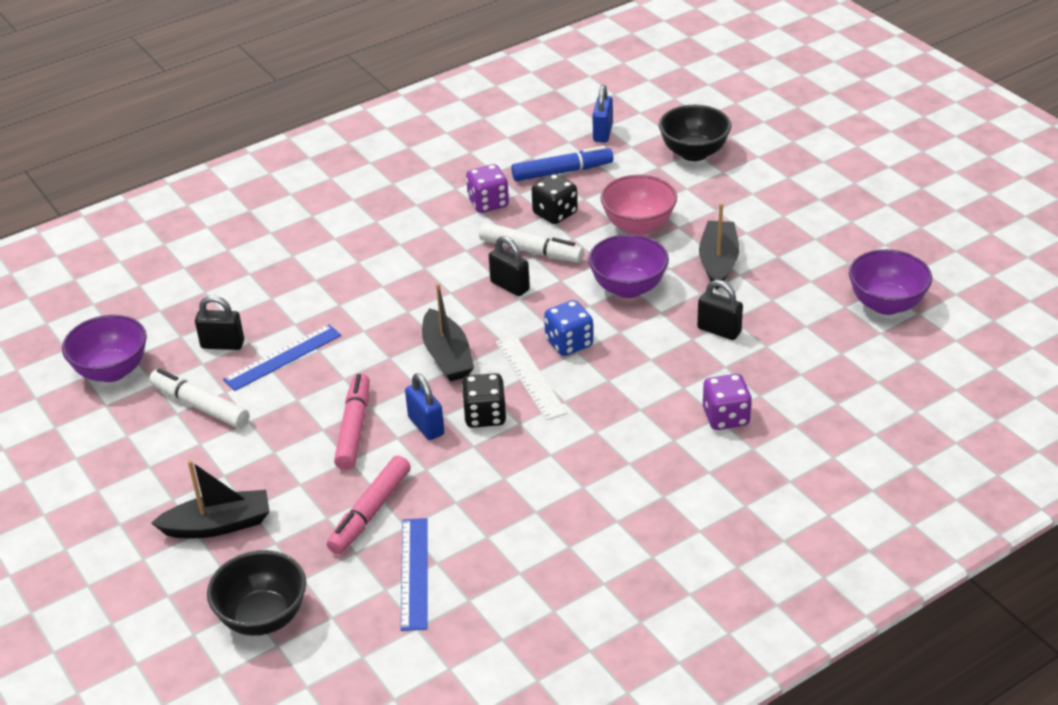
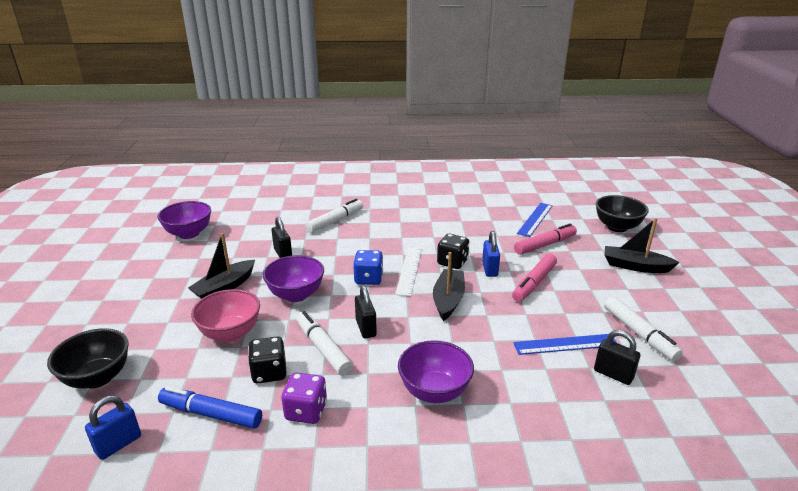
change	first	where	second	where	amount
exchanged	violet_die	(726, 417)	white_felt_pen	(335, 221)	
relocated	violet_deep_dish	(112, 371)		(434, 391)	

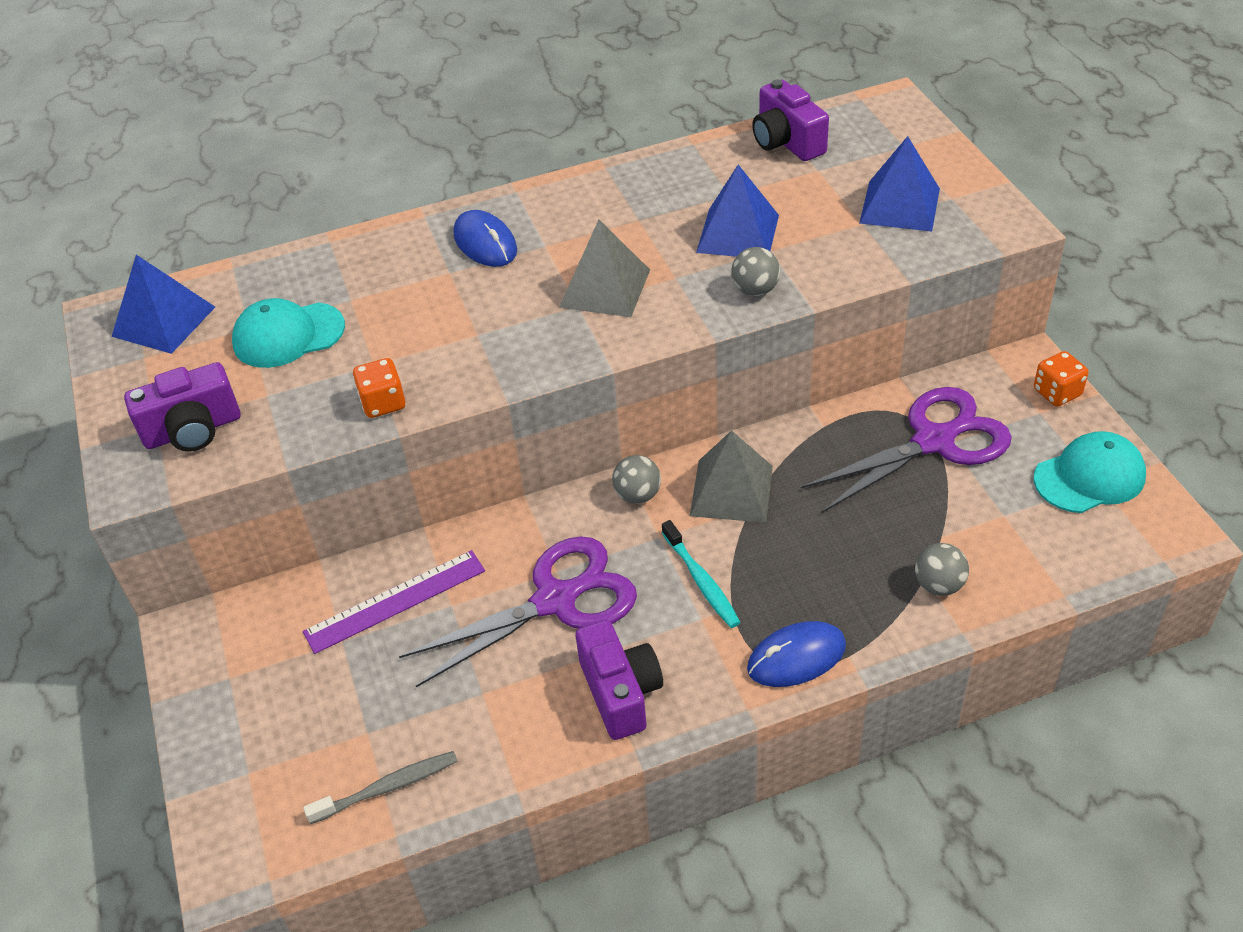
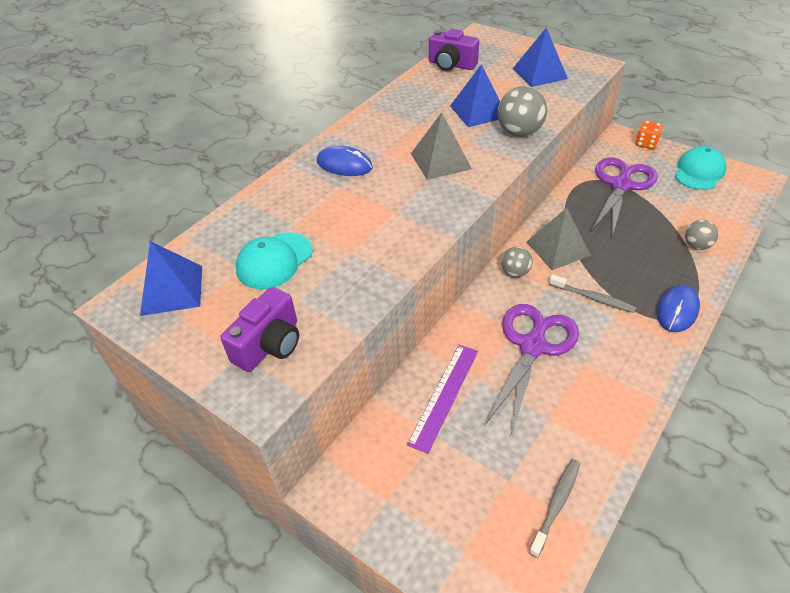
change	first	where	second	where	amount
size	grey_sphere	(755, 290)		(519, 132)	x1.62
colour	aqua_dental_brush	(701, 581)	grey_dental_brush	(593, 298)	
missing	orange_die	(383, 403)			
missing	violet_photo_camera	(620, 692)			

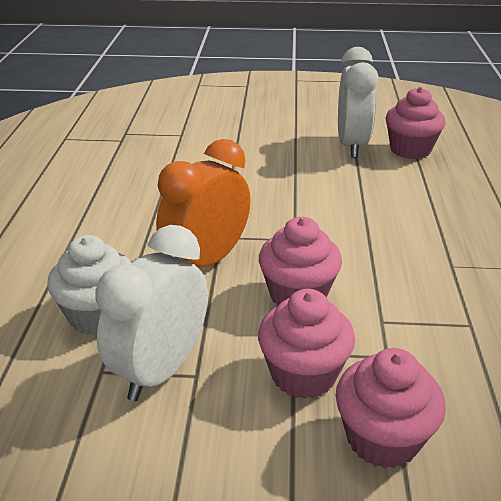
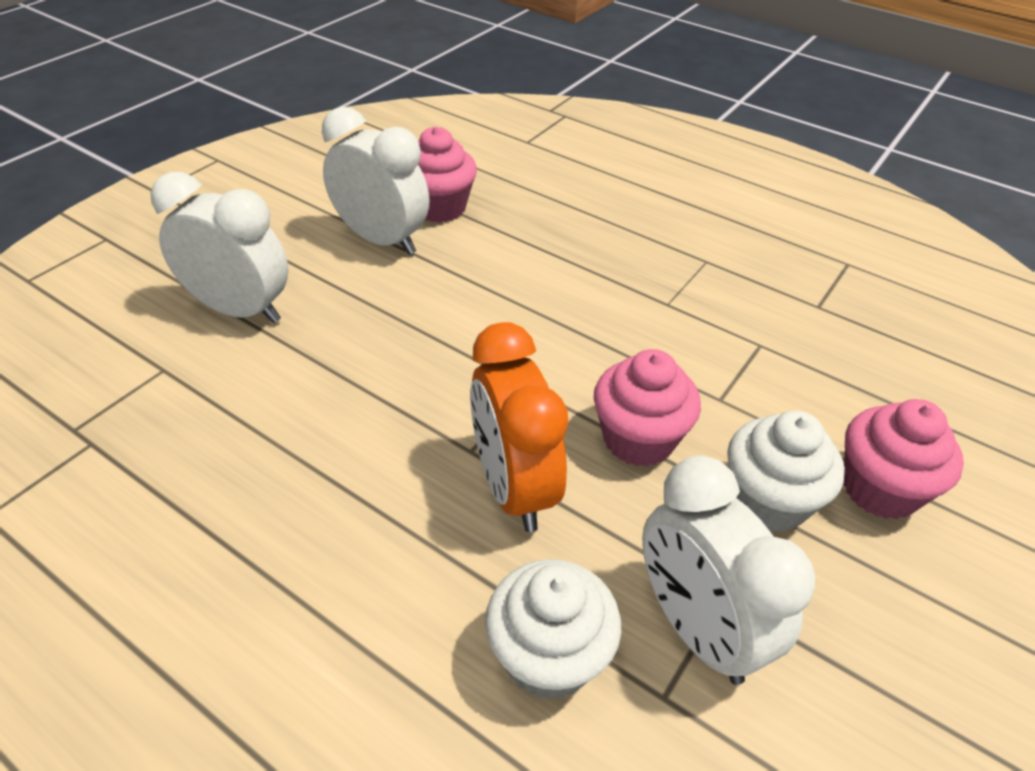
change	first	where	second	where	amount
appeared			white_clock	(240, 310)	
colour	rose-pink_muffin	(303, 374)	white_muffin	(768, 501)	

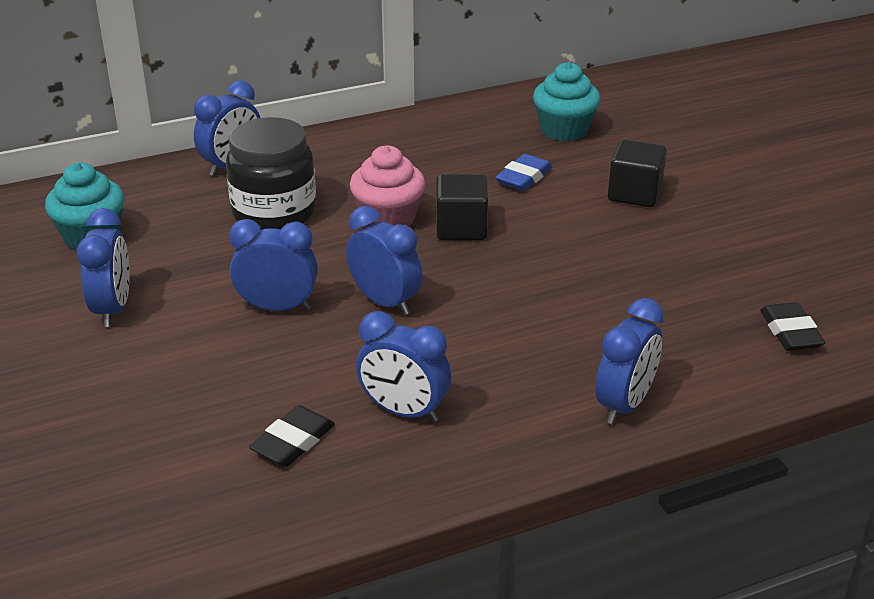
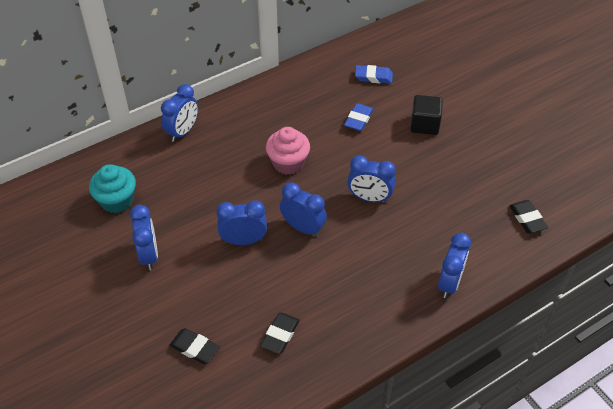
change	first	where	second	where	amount
appeared			black_gum_eraser	(195, 348)	
relocated	royal_blue_clock	(404, 411)		(369, 198)	
exchanged	aqua_muffin	(564, 130)	royal_blue_gum_eraser	(373, 77)	
missing	black_preserve_jar	(274, 213)			
missing	black_cube	(461, 228)			

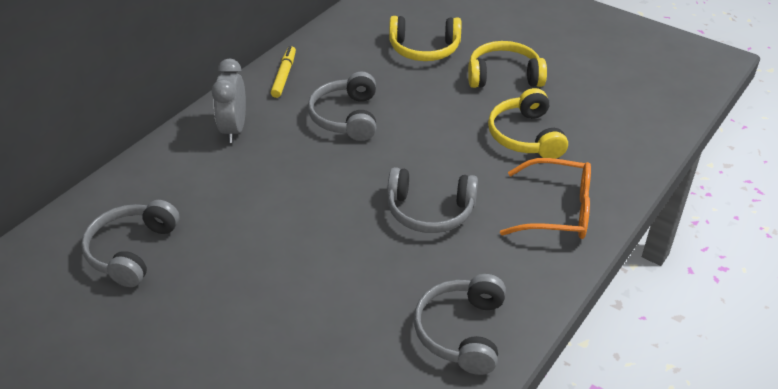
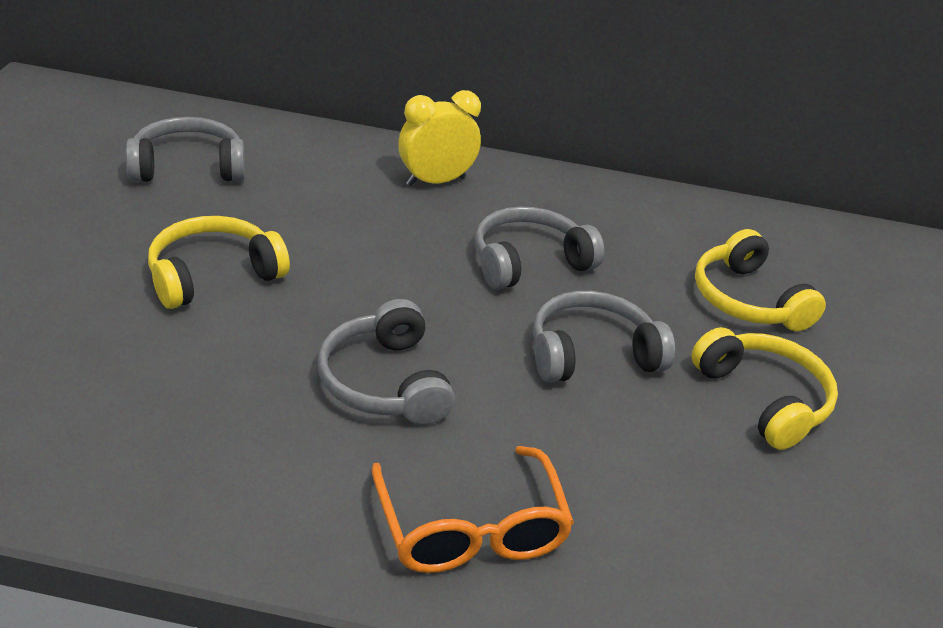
change	first	where	second	where	amount
relocated	yellow_headphones	(525, 136)		(213, 275)	
colour	grey_clock	(234, 129)	yellow_clock	(435, 181)	
relocated	grey_headphones	(461, 332)		(591, 354)	
missing	yellow_felt_pen	(284, 76)			

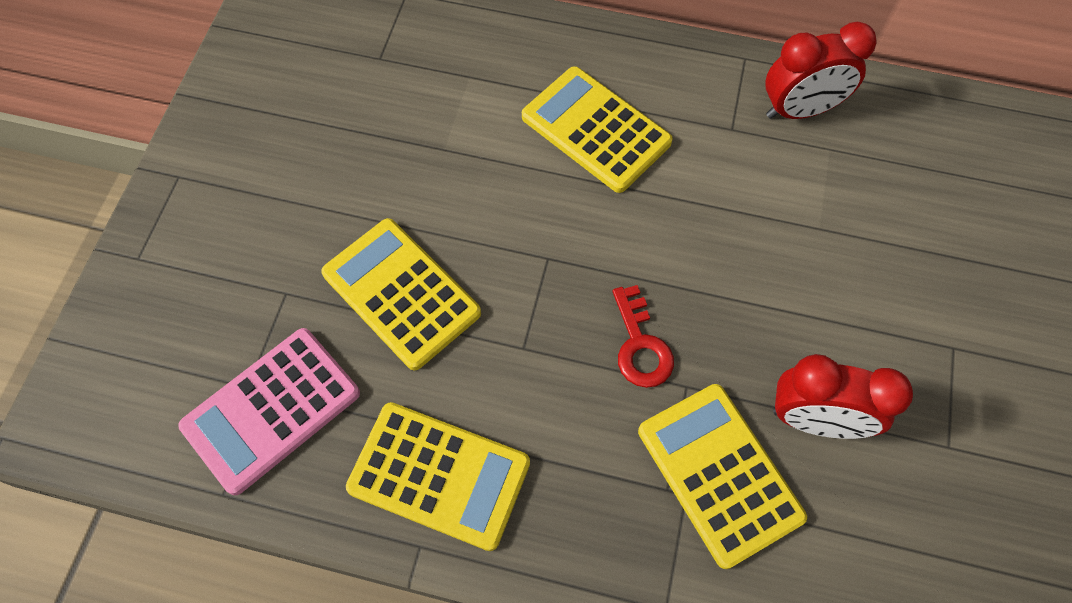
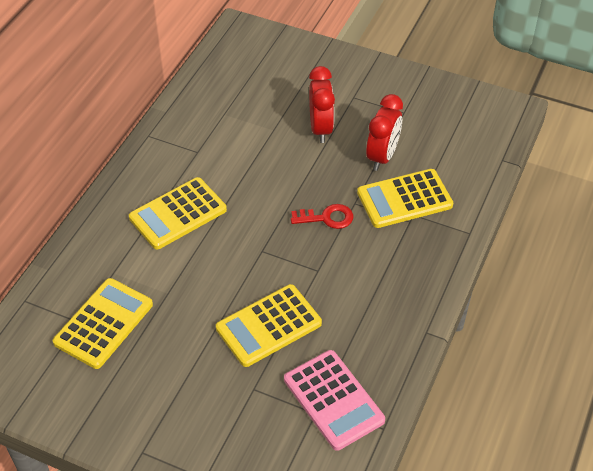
change	first	where	second	where	amount
relocated	yellow_calculator	(439, 475)		(103, 323)	
relocated	scarlet_clock	(800, 110)		(321, 129)	

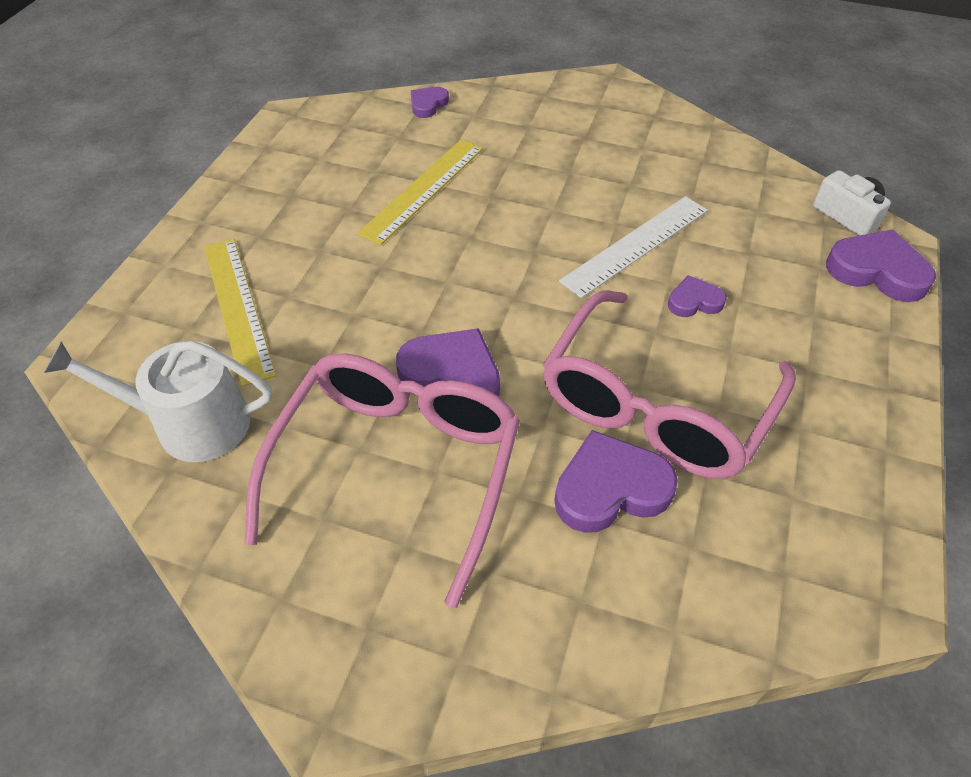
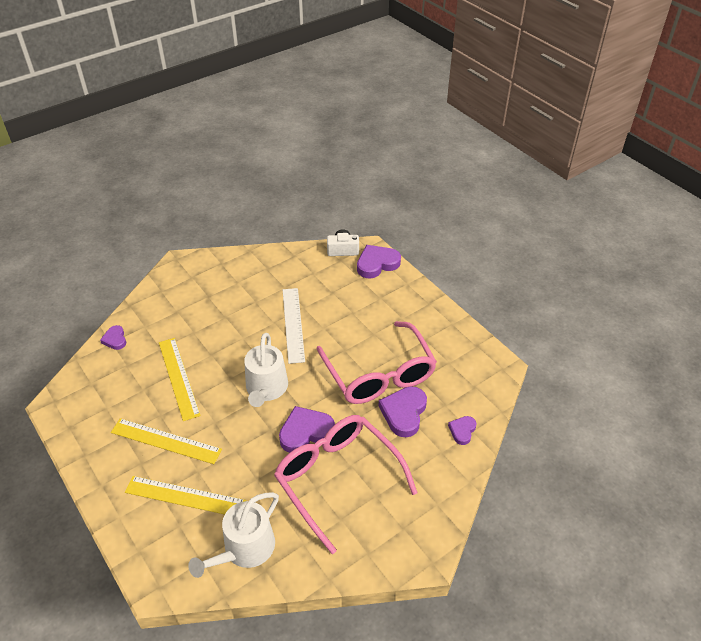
change	first	where	second	where	amount
appeared			yellow_straightedge	(165, 441)	
appeared			white_watering_can	(266, 389)	
relocated	violet_love_heart	(694, 301)		(462, 431)	

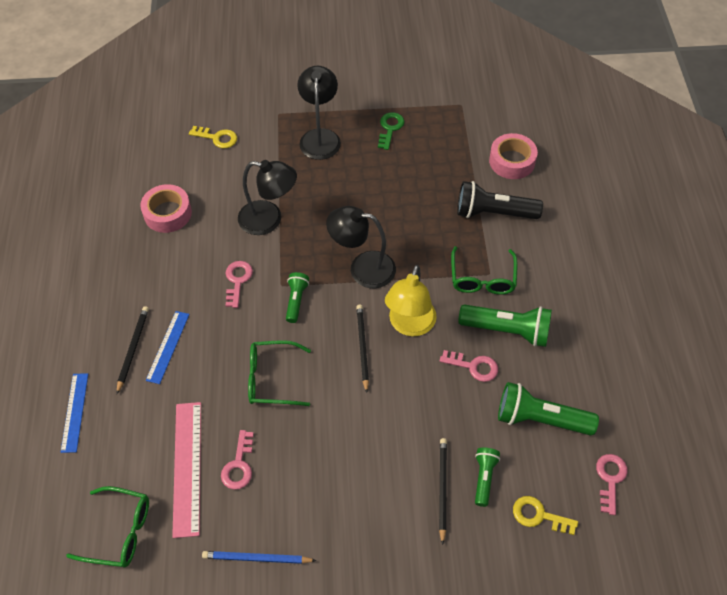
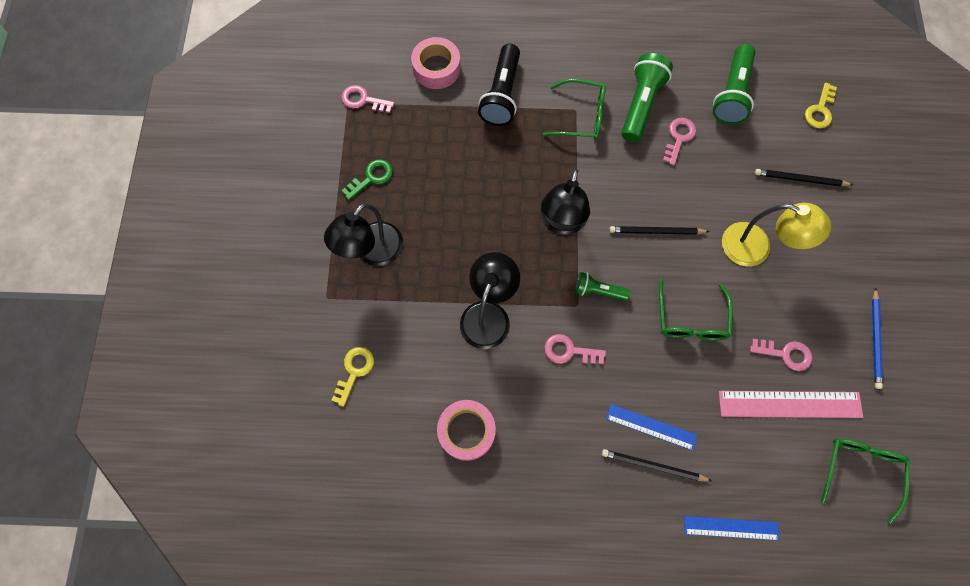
change	first	where	second	where	amount
spun	black_reading_lamp	(320, 137)		(372, 252)	60 degrees counterclockwise
relocated	rose-pink_latchkey	(610, 479)		(363, 100)	
spun	leaf-green_latchkey	(390, 128)		(371, 177)	120 degrees clockwise
relocated	yellow_reading_lamp	(409, 325)		(756, 248)	
missing	leaf-green_pocket_torch	(484, 478)			

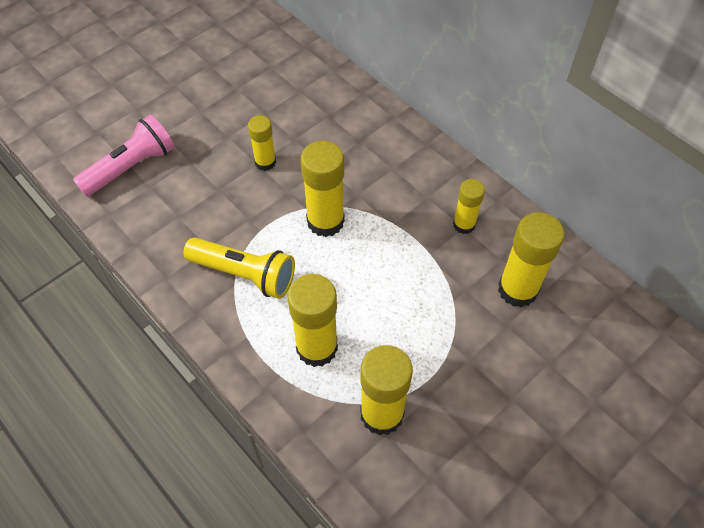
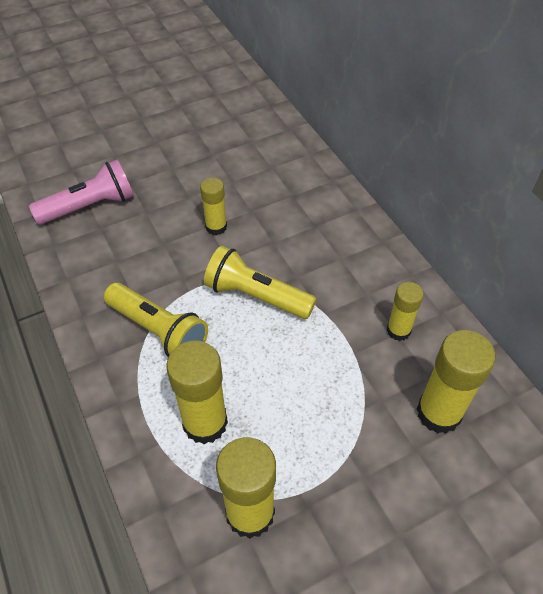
change	first	where	second	where	amount
exchanged	yellow_stick_of_glue	(325, 221)	yellow_pocket_torch	(256, 296)	

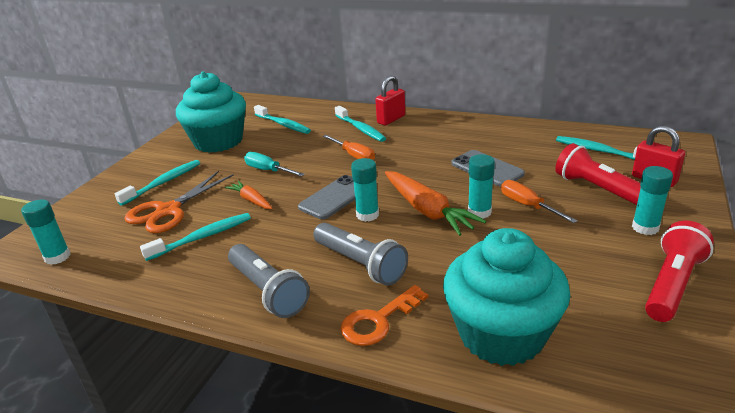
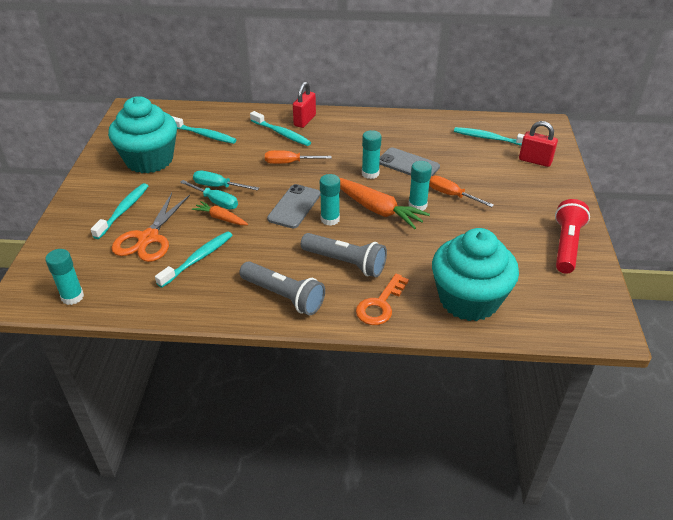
change	first	where	second	where	amount
appeared			aqua_screwdriver	(215, 201)	
spun	orange_screwdriver	(354, 155)		(289, 163)	150 degrees clockwise
relocated	aqua_stick_of_glue	(645, 227)		(370, 173)	
missing	scarlet_pocket_torch	(598, 189)			

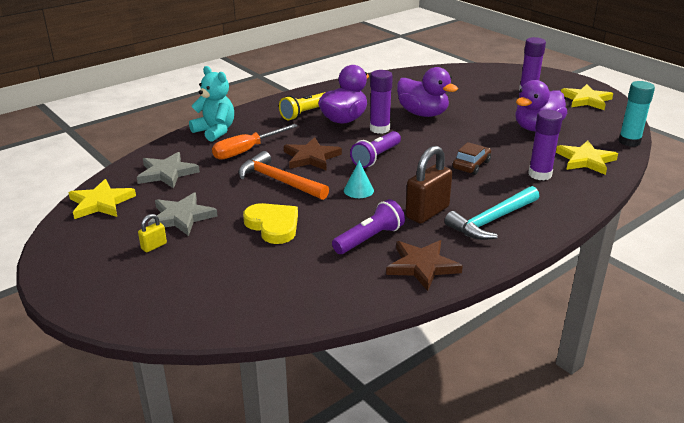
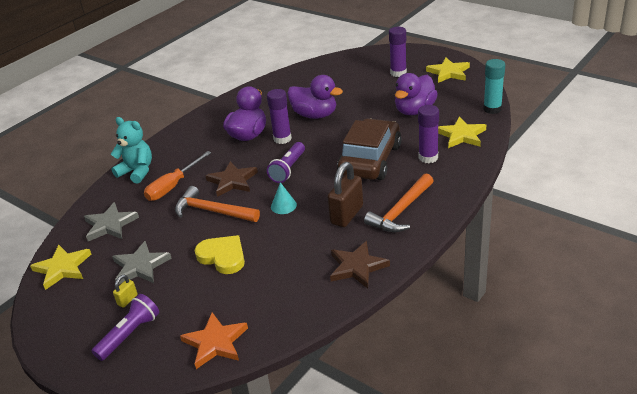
change	first	where	second	where	amount
relocated	violet_pocket_torch	(369, 239)		(130, 334)	
appeared			orange_star	(215, 343)	
size	dark_brown_car	(471, 165)		(370, 160)	x2.14
colour	aqua_carpenter's_hammer	(491, 220)	orange_carpenter's_hammer	(400, 211)	
missing	yellow_pocket_torch	(305, 113)			

